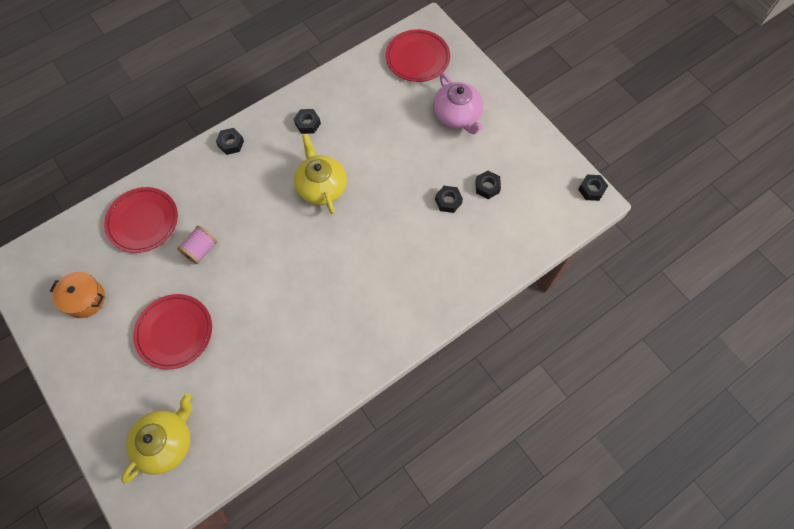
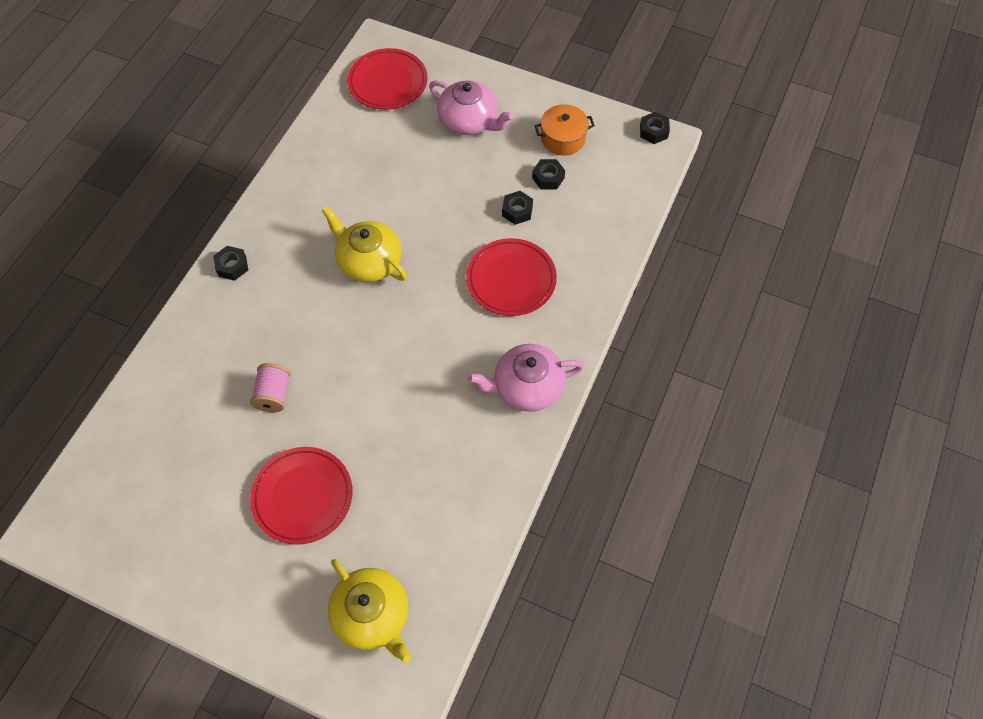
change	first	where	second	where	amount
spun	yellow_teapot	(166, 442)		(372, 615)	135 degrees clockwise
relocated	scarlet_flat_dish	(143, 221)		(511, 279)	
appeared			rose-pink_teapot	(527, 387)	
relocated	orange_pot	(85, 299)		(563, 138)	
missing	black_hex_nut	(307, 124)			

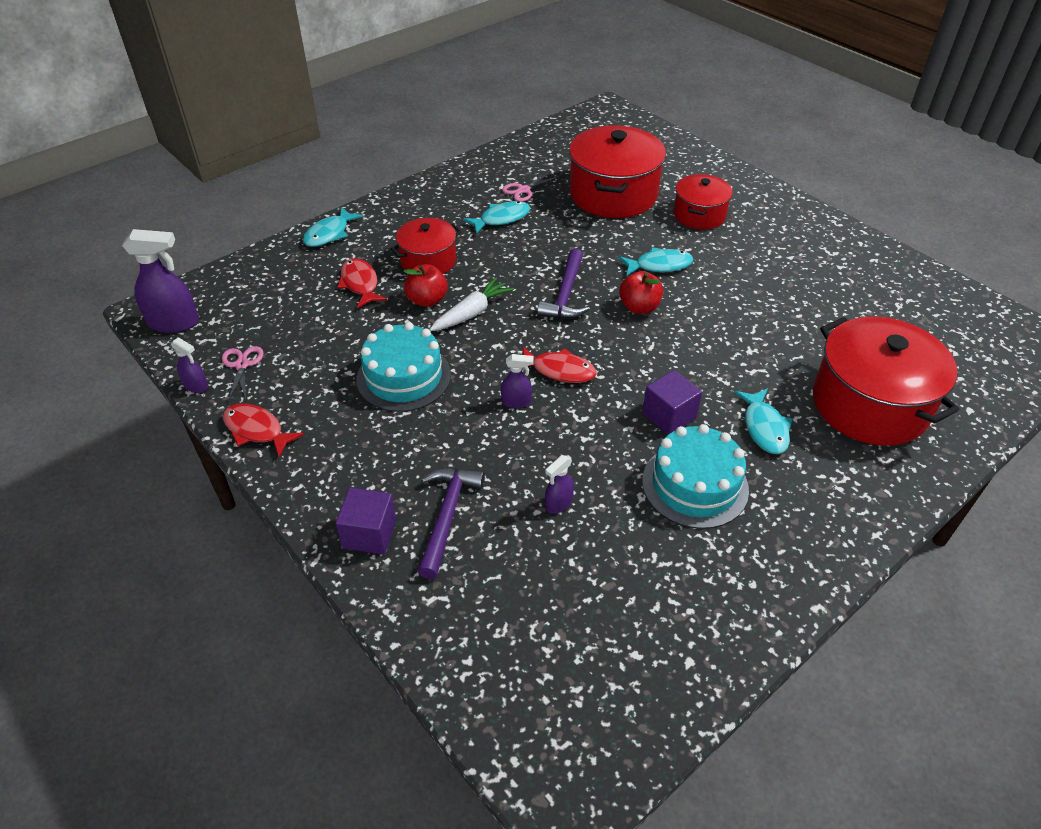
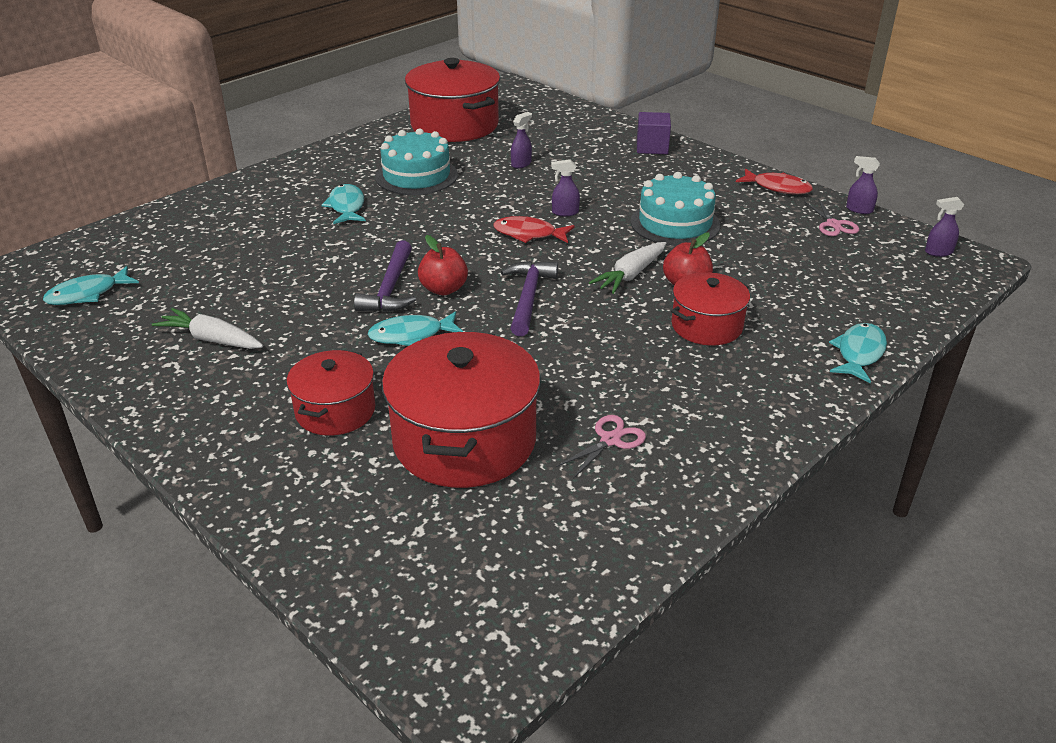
change	first	where	second	where	amount
relocated	aqua_fish_figure	(501, 219)		(87, 294)	
appeared			white_toy_carrot	(211, 339)	
relocated	violet_carpenter's_hammer	(447, 516)		(390, 288)	
relocated	scarlet_pot	(869, 404)		(454, 125)	
size	violet_spray_bottle	(174, 323)		(938, 252)	x0.53
missing	scarlet_fish_figure	(360, 284)			
missing	violet_cube	(669, 415)			

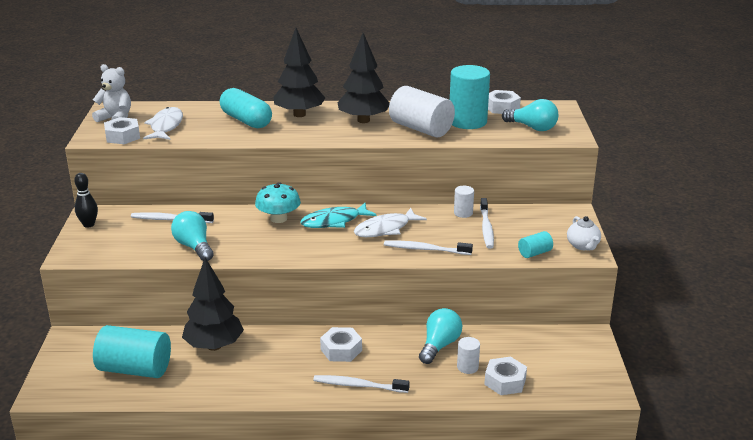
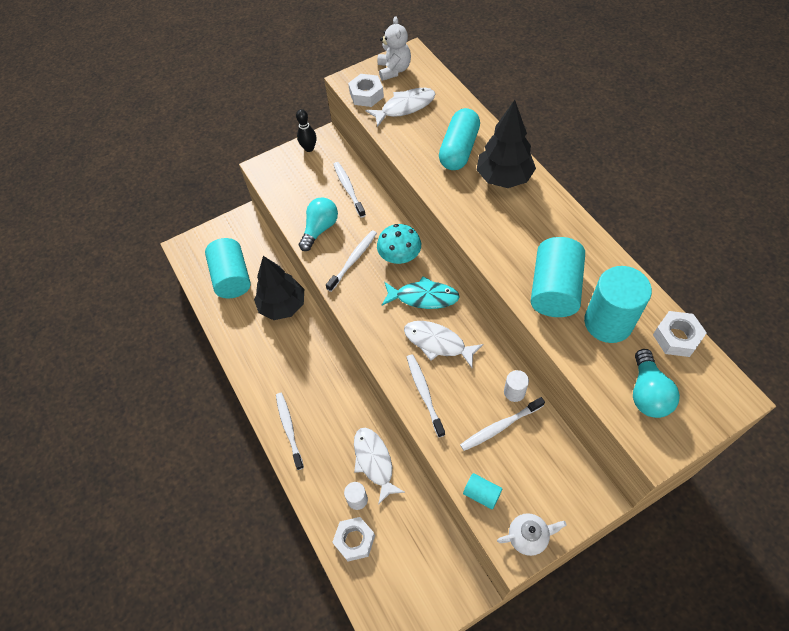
change	first	where	second	where	amount
appeared			white_dental_brush	(353, 260)	
exchanged	aqua_bulb	(439, 345)	white_fish_figure	(374, 462)	
spun	aqua_fish_figure	(334, 221)		(423, 297)	150 degrees clockwise
spun	white_teapot	(583, 246)		(528, 536)	150 degrees counterclockwise
colour	white_solid_cylinder	(421, 129)	aqua_solid_cylinder	(554, 289)	
missing	white_hex_nut	(341, 350)			
missing	black_fir_tree	(363, 120)			

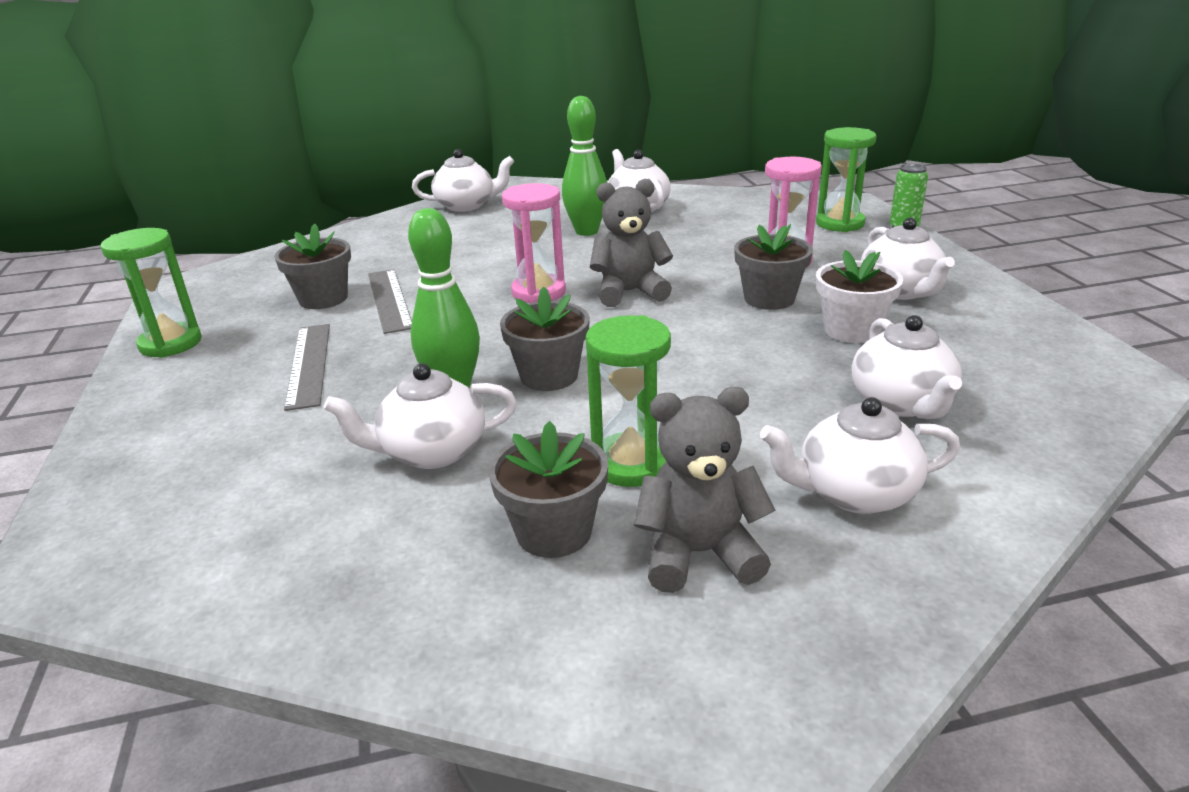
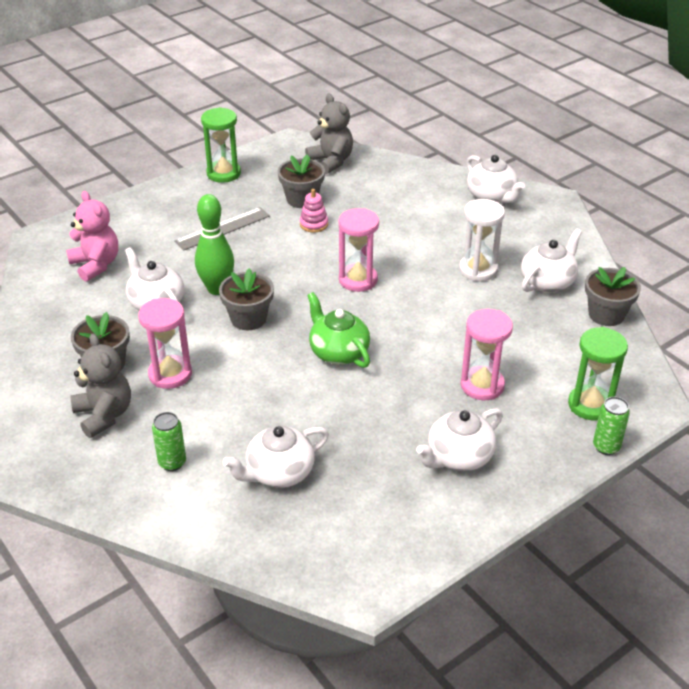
change	first	where	second	where	amount
appeared			rose-pink_teddy	(96, 265)	
colour	leaf-green_sand_timer	(631, 464)	rose-pink_sand_timer	(170, 374)	
exchanged	white_teapot	(854, 493)	leaf-green_can	(172, 462)	
exchanged	grey_straightedge	(389, 300)	rose-pink_stacking_rings	(314, 224)	
relocated	grey_teddy	(629, 292)		(331, 161)	
appeared			leaf-green_teapot	(338, 352)	
exchanged	leaf-green_bowling_pin	(586, 231)	white_sand_timer	(478, 270)	
relocated	grey_flower_pot	(769, 299)		(606, 314)	
missing	white_flower_pot	(851, 330)			

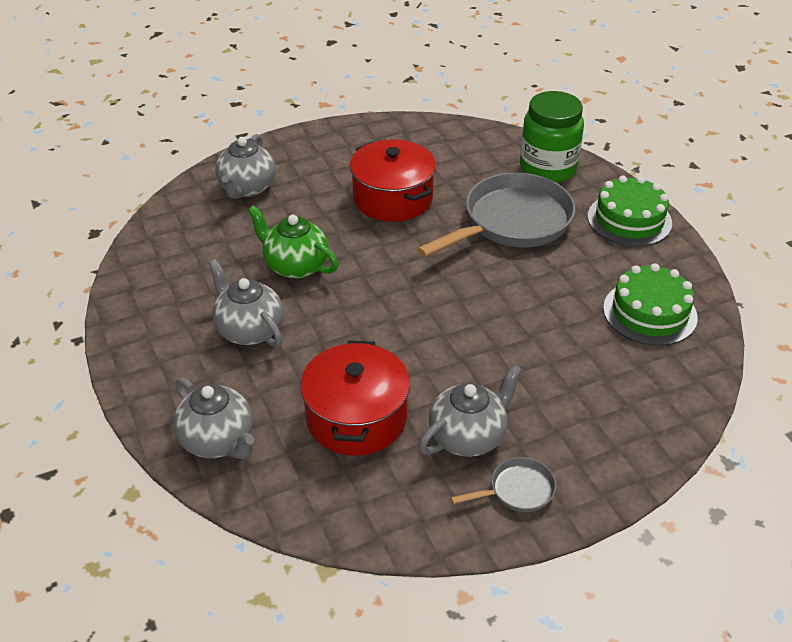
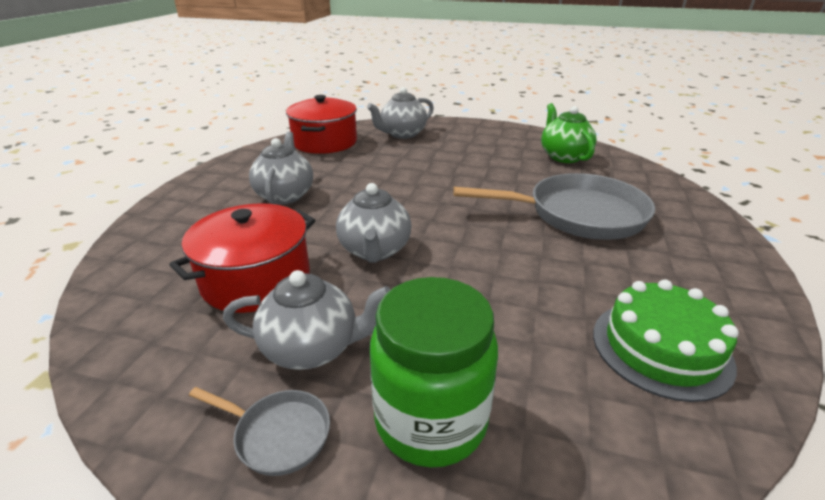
change	first	where	second	where	amount
relocated	scarlet_pot	(393, 198)		(325, 142)	
relocated	grey_teapot	(218, 441)		(375, 250)	
relocated	leaf-green_preserve_jar	(548, 168)		(431, 420)	
relocated	leaf-green_teapot	(295, 266)		(564, 156)	
missing	leaf-green_gateau	(629, 219)			

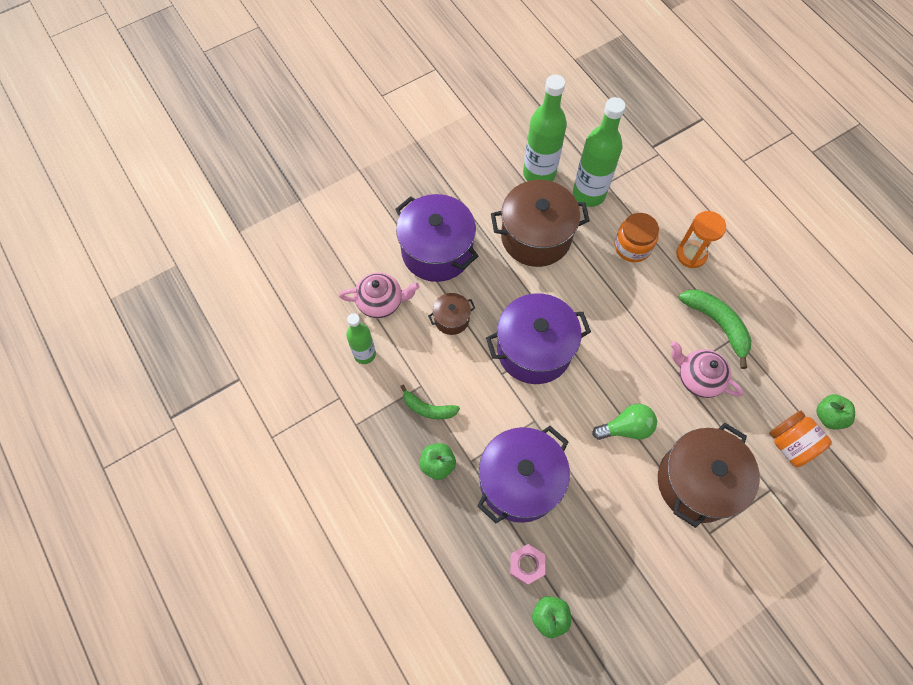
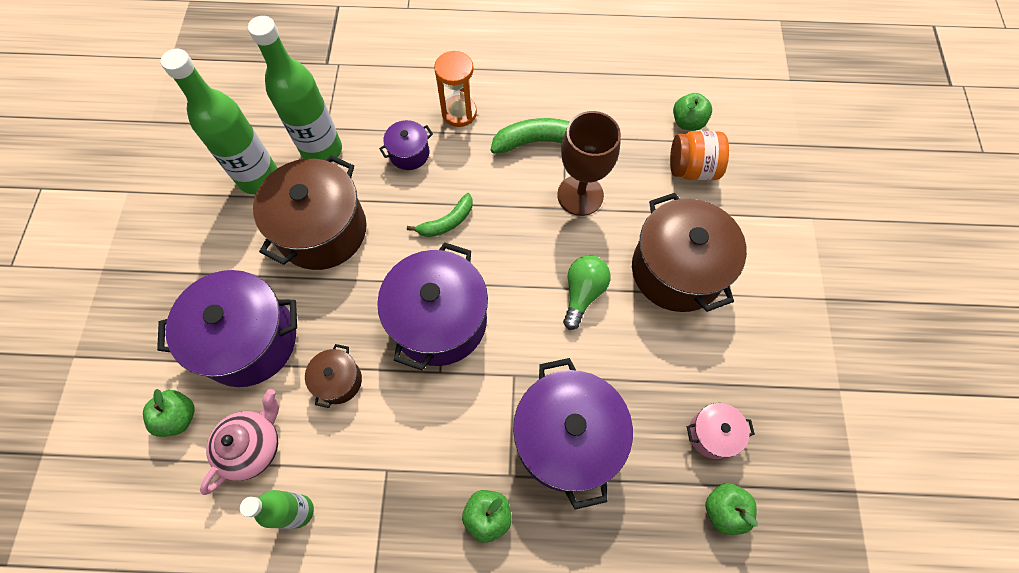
change	first	where	second	where	amount
appeared			leaf-green_toy_apple	(179, 417)	
exchanged	orange_preserve_jar	(632, 246)	violet_pot	(409, 153)	
relocated	leaf-green_banana_fruit	(428, 408)		(447, 222)	
exchanged	rose-pink_teapot	(698, 378)	dark_brown_wine_glass	(580, 195)	
appeared			rose-pink_pot	(712, 434)	
missing	rose-pink_hex_nut	(526, 565)			

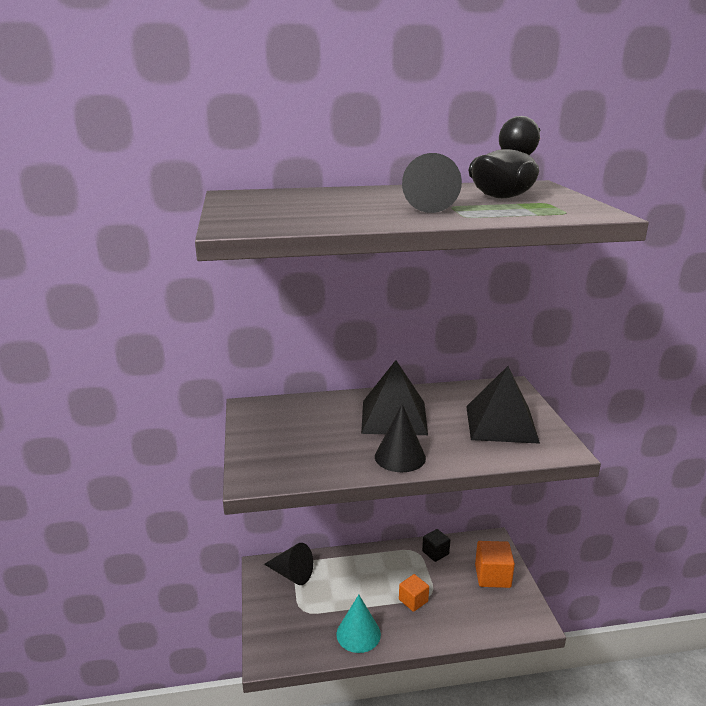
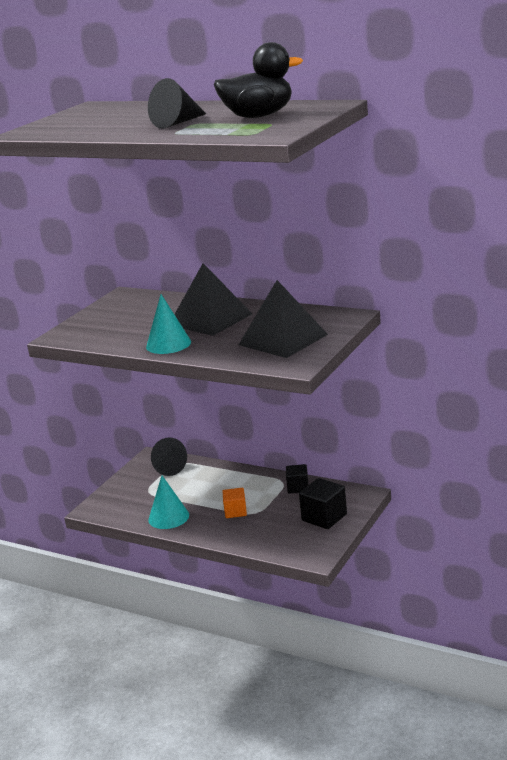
change	first	where	second	where	amount
colour	black_cone	(400, 457)	aqua_cone	(168, 344)	
colour	orange_cube	(492, 576)	black_cube	(324, 517)	

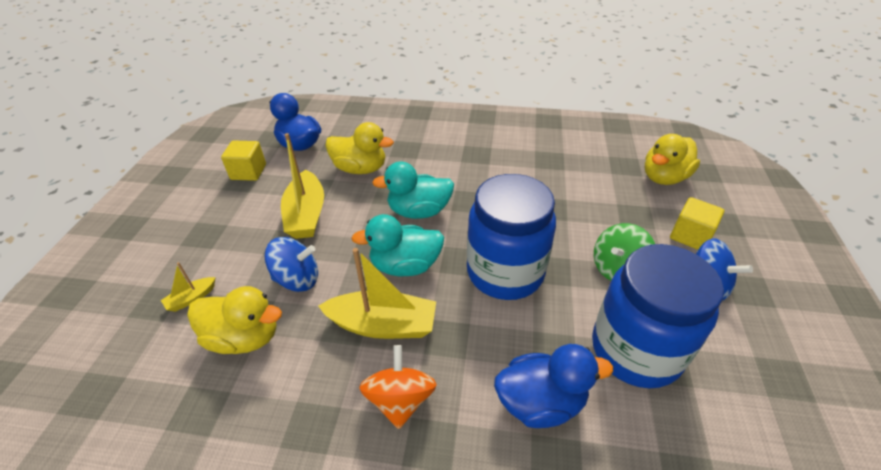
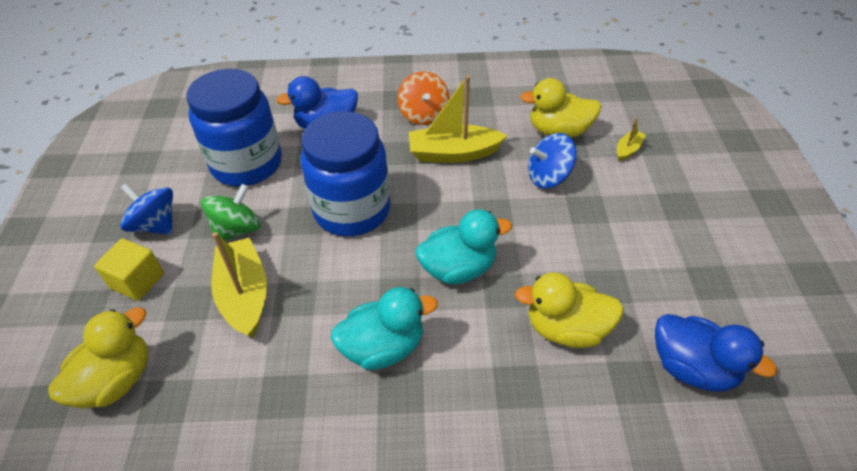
change	first	where	second	where	amount
relocated	yellow_sailboat	(306, 215)		(244, 295)	
relocated	aqua_rubber_duck	(405, 266)		(383, 347)	
missing	yellow_cube	(248, 172)			

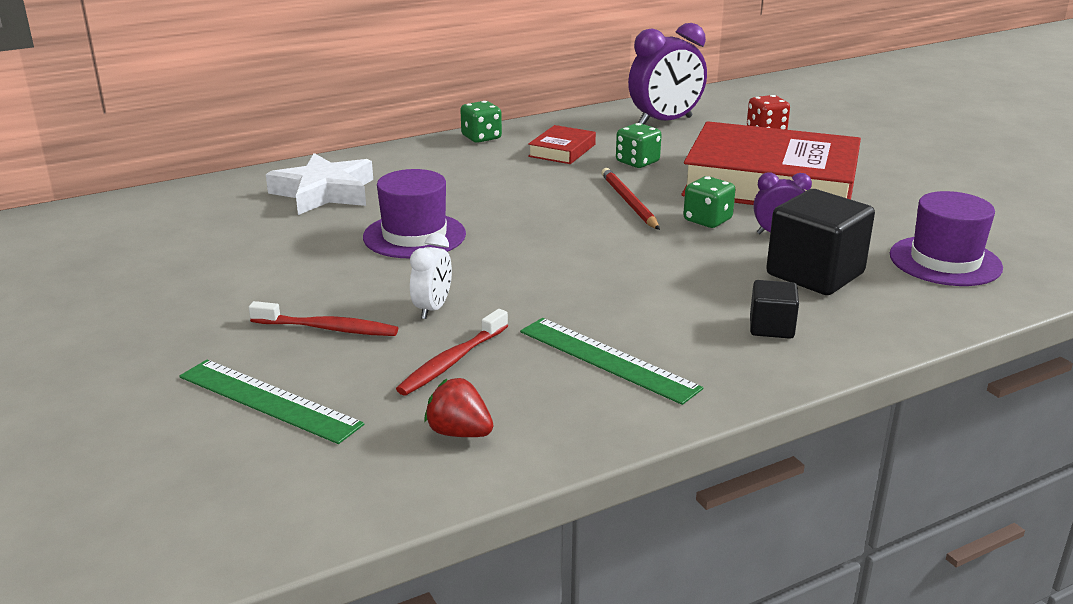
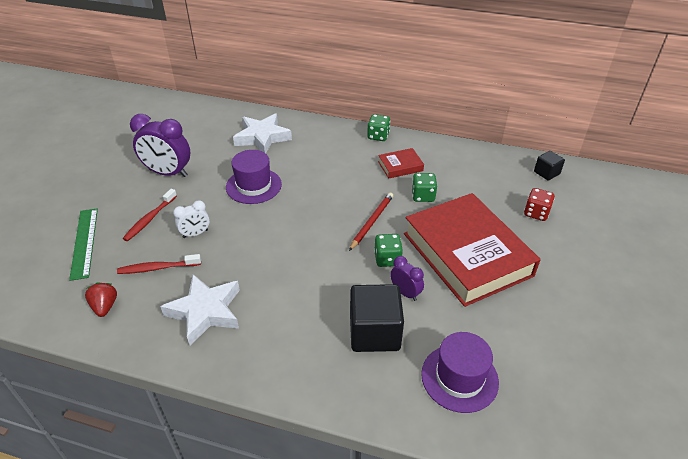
change	first	where	second	where	amount
spun	scarlet_dental_brush	(327, 328)		(150, 219)	60 degrees clockwise
relocated	violet_clock	(665, 121)		(168, 173)	
exchanged	leaf-green_straightedge	(607, 359)	white_star	(205, 311)	
relocated	black_cube	(771, 327)		(546, 173)	

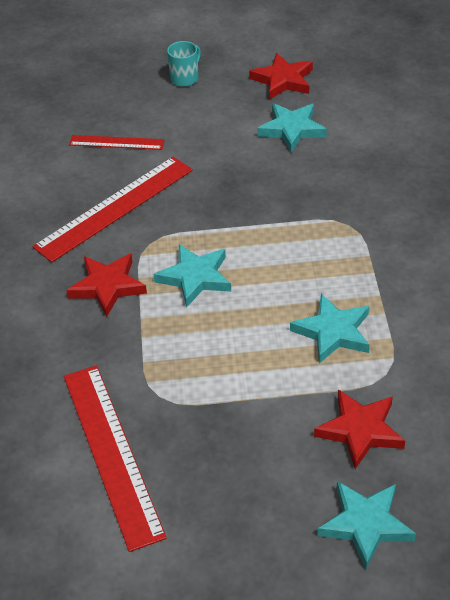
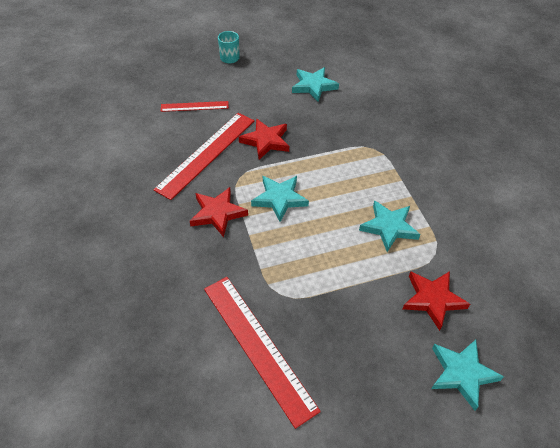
change	first	where	second	where	amount
relocated	scarlet_star	(283, 80)		(266, 141)	

